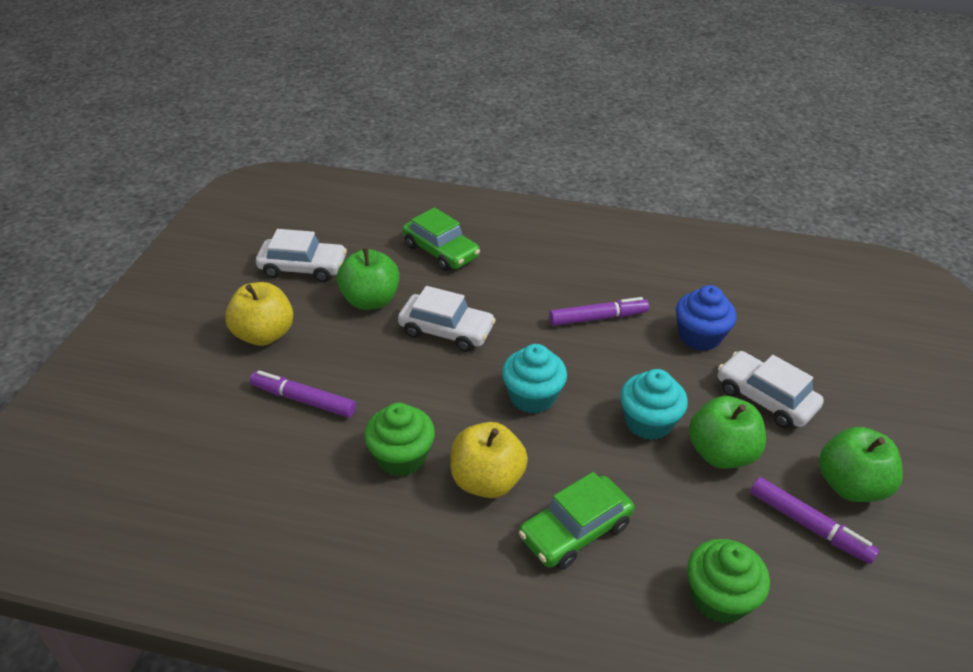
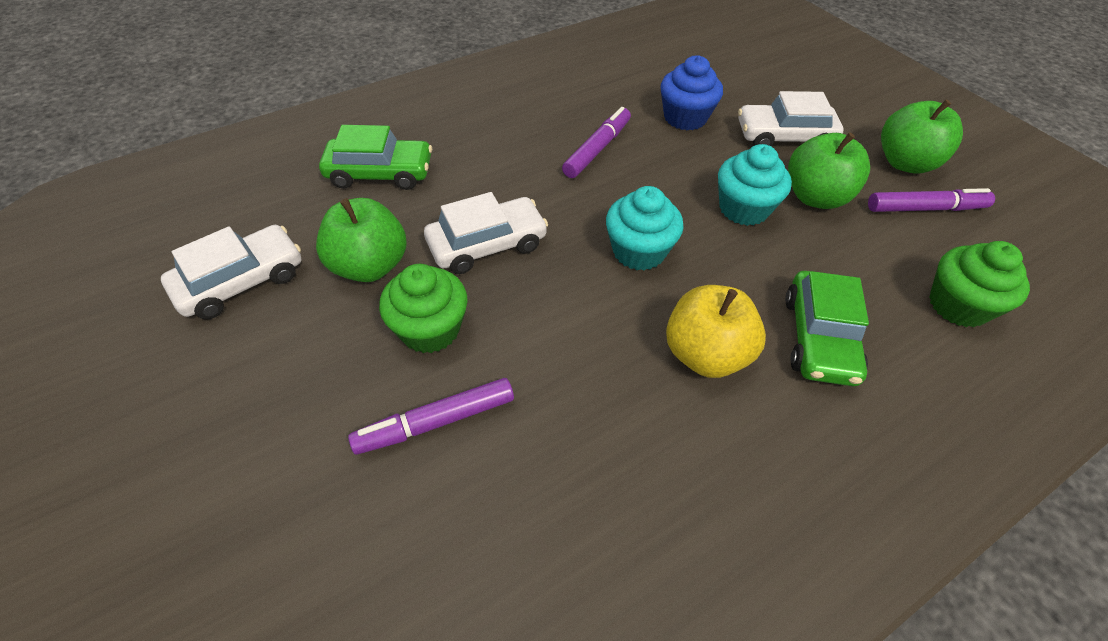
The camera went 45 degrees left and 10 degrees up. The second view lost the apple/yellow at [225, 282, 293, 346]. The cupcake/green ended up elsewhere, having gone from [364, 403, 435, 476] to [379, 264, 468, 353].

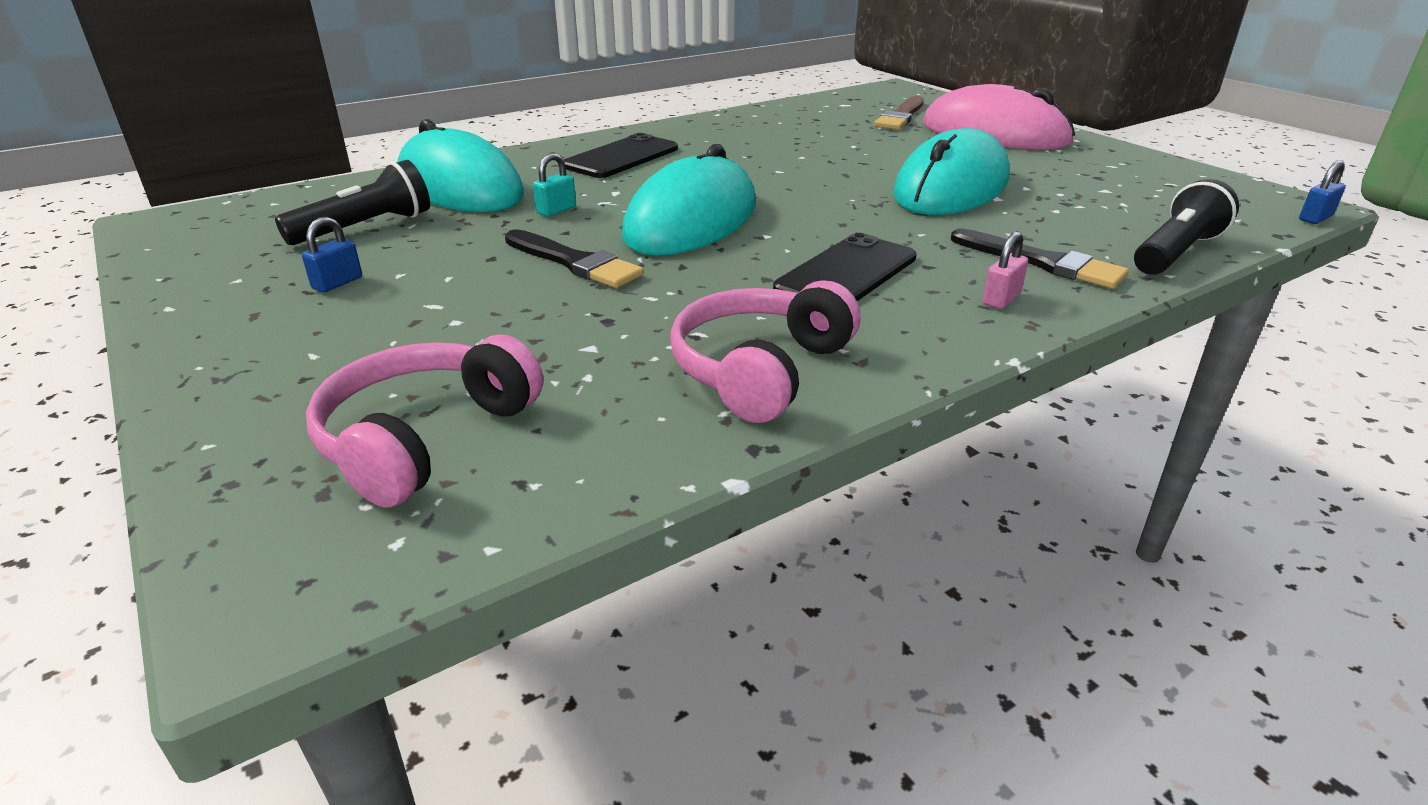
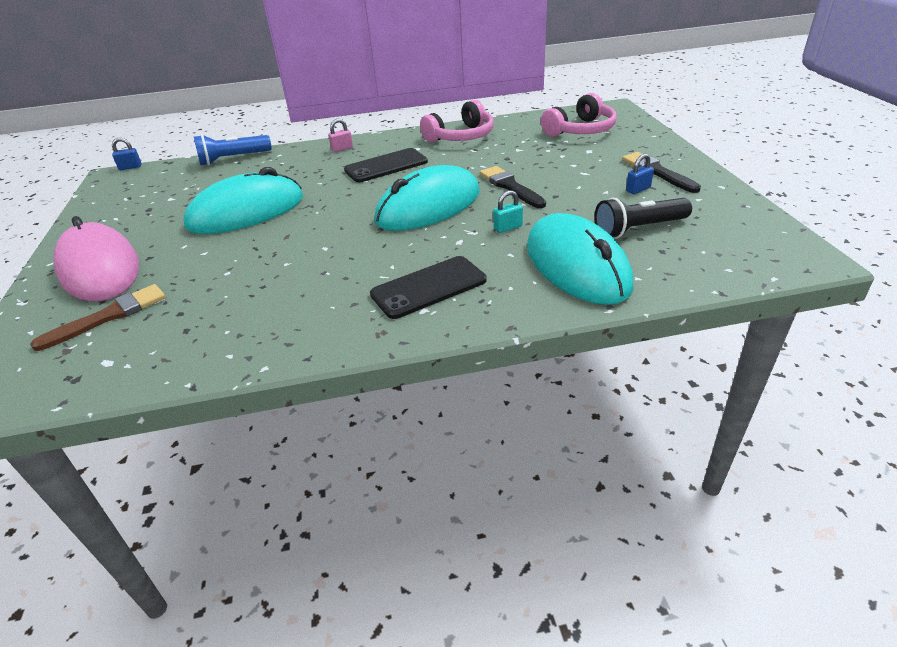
The camera went 155 degrees left and 5 degrees up. The brush/black ended up elsewhere, having gone from [951, 228, 1129, 289] to [622, 152, 701, 193]. What was the flashlight/black at [1134, 179, 1239, 275] turned into the flashlight/blue at [194, 134, 272, 165].

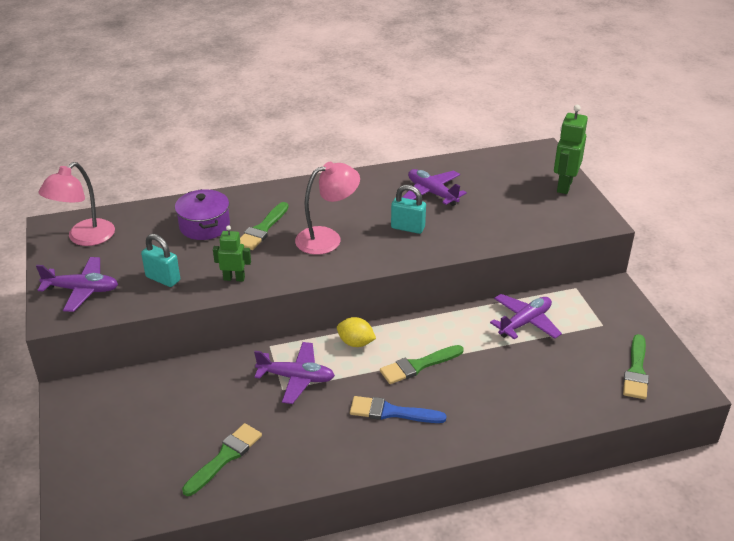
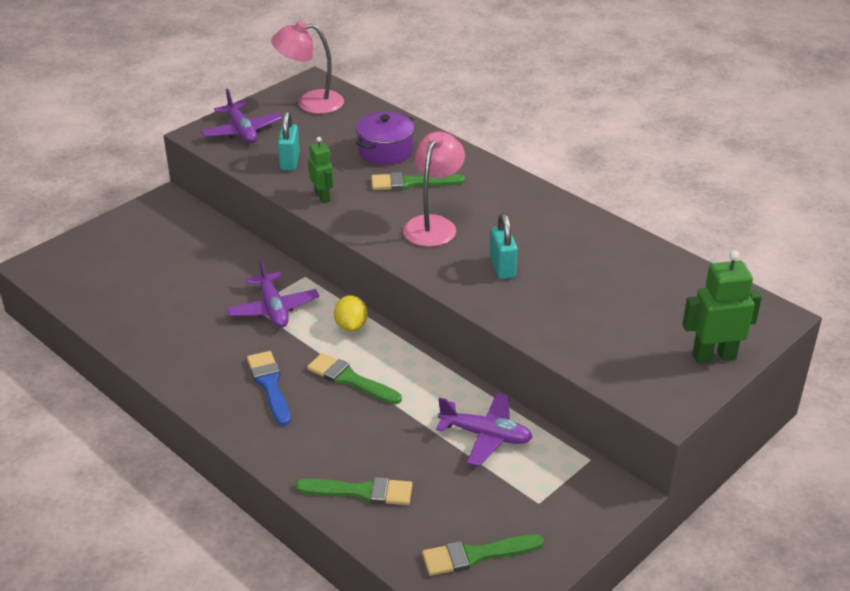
The camera went 60 degrees right and 0 degrees up. The second view lost the plane/purple at [402, 169, 467, 206]. The brush/green ended up elsewhere, having gone from [182, 423, 262, 496] to [295, 477, 412, 505]. The lamp/pink at [295, 162, 360, 255] ended up facing another way, 105 degrees counterclockwise from before.

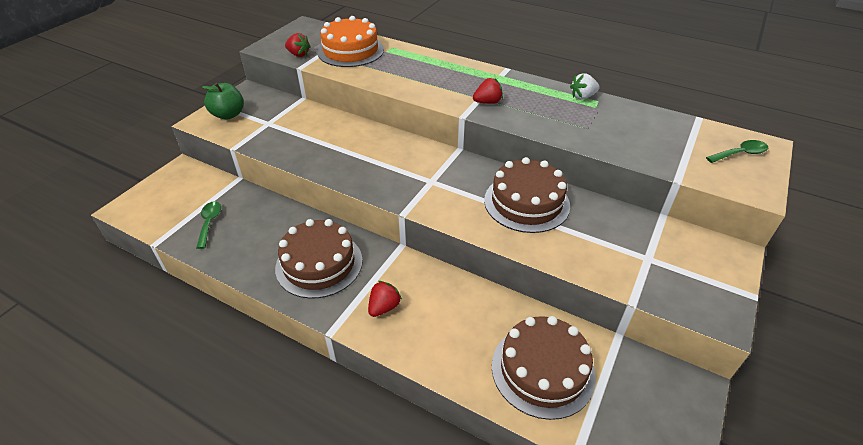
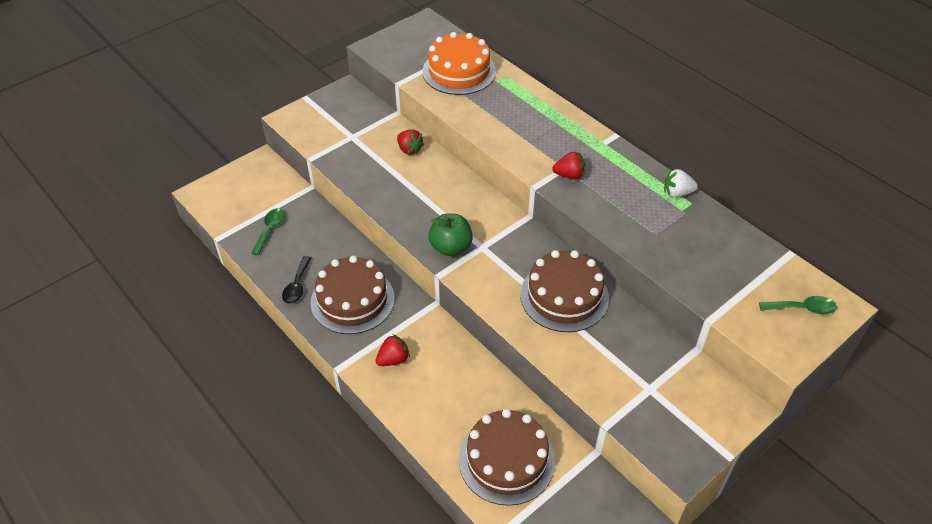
The camera went 20 degrees right and 5 degrees up. The second view gained the spoon/black at [282, 256, 311, 304]. The apple/green ended up elsewhere, having gone from [202, 83, 244, 119] to [428, 213, 473, 256]. The strawberry/red ended up elsewhere, having gone from [285, 33, 311, 57] to [397, 130, 424, 155].

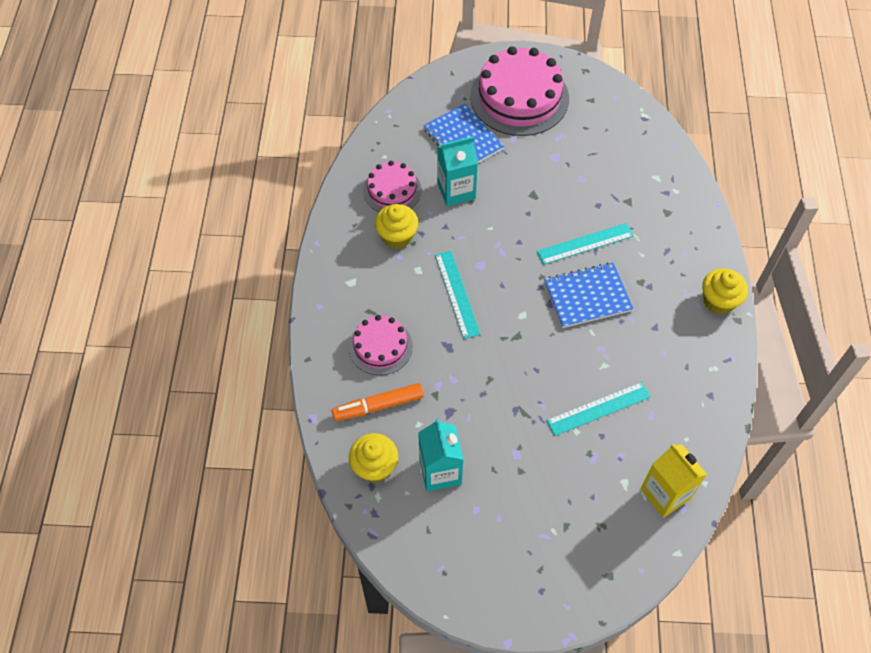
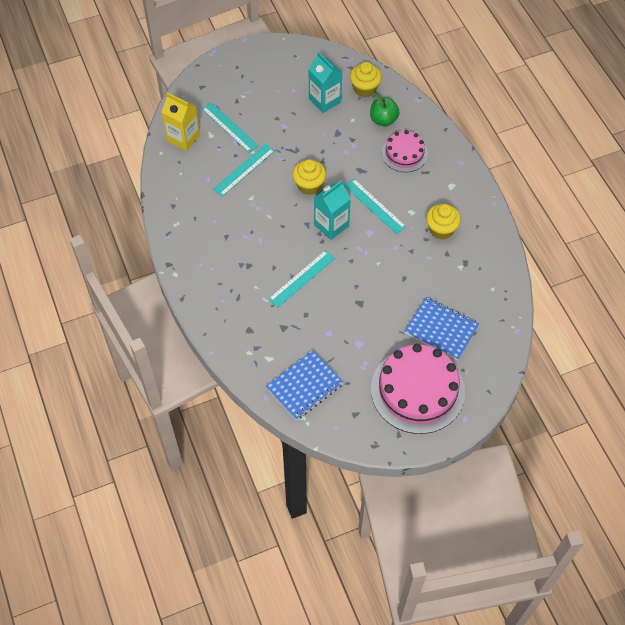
The camera went 155 degrees right and 0 degrees up. The second view lost the cake/pink at [363, 161, 422, 212]. The second view gained the ruler/turquoise at [202, 102, 259, 153]. The carton/turquoise ended up elsewhere, having gone from [437, 136, 478, 206] to [314, 180, 351, 240]. The notebook/blue ended up elsewhere, having gone from [544, 262, 633, 328] to [266, 350, 344, 420]. The cupcake/yellow ended up elsewhere, having gone from [702, 268, 748, 315] to [292, 159, 326, 195]. Where the marker/orange stood at [332, 383, 424, 421], the apple/green came to stand at [370, 94, 400, 126].

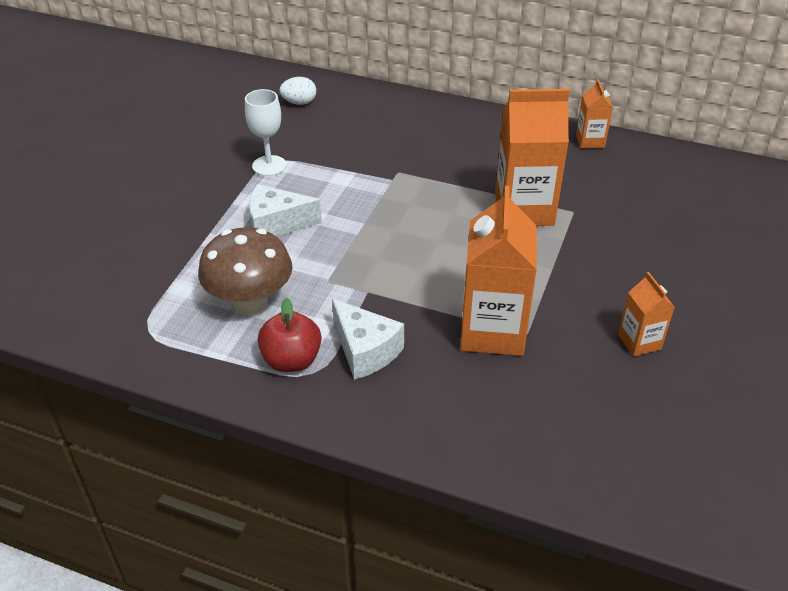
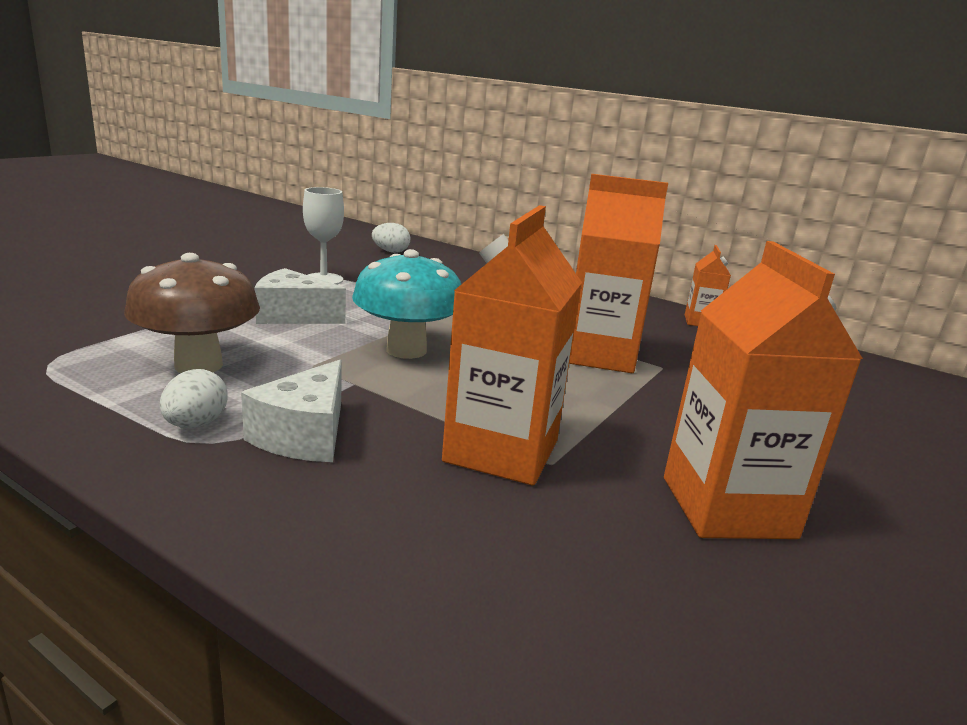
The camera went 10 degrees right and 20 degrees down. The second view gained the mushroom/turquoise at [352, 249, 461, 359]. Where the apple/red stood at [258, 298, 321, 372], the egg/white came to stand at [160, 369, 228, 428]. The cheese/white at [332, 299, 404, 380] ended up facing another way, 45 degrees clockwise from before. The size of the carton/orange at [618, 272, 675, 357] changed by a factor of 1.96.

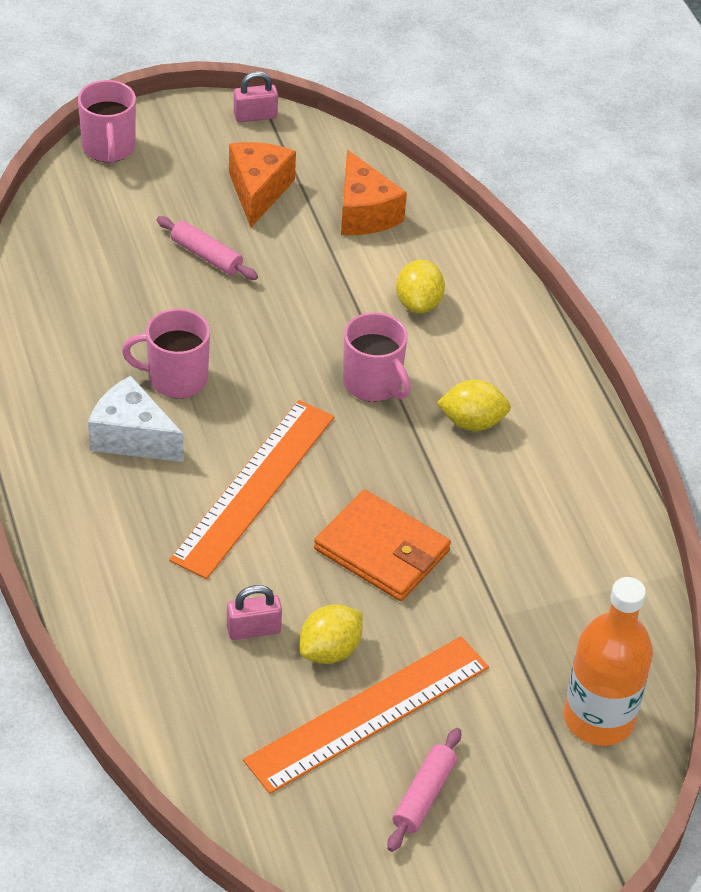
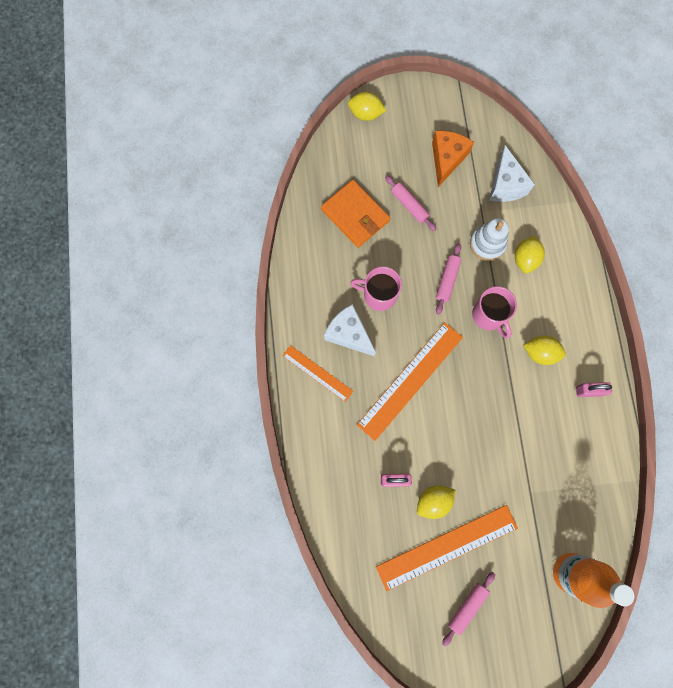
The camera went 15 degrees right and 30 degrees up. The second view gained the ruler/orange at [282, 345, 353, 402]. The second view gained the rolling pin/pink at [436, 243, 461, 315]. The second view gained the stacking toy/white at [470, 218, 509, 261]. The padlock/pink ended up elsewhere, having gone from [234, 71, 278, 122] to [576, 382, 612, 397]. The wallet/orange ended up elsewhere, having gone from [314, 490, 451, 601] to [321, 180, 390, 248]. Where the mug/pink stood at [78, 80, 136, 163], the lemon/yellow came to stand at [348, 92, 386, 121]. What was the cheese/orange at [341, 150, 407, 235] turned into the cheese/white at [489, 145, 535, 202].

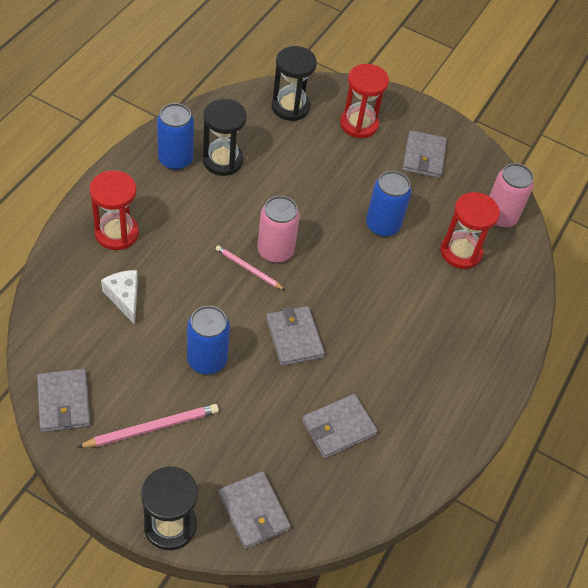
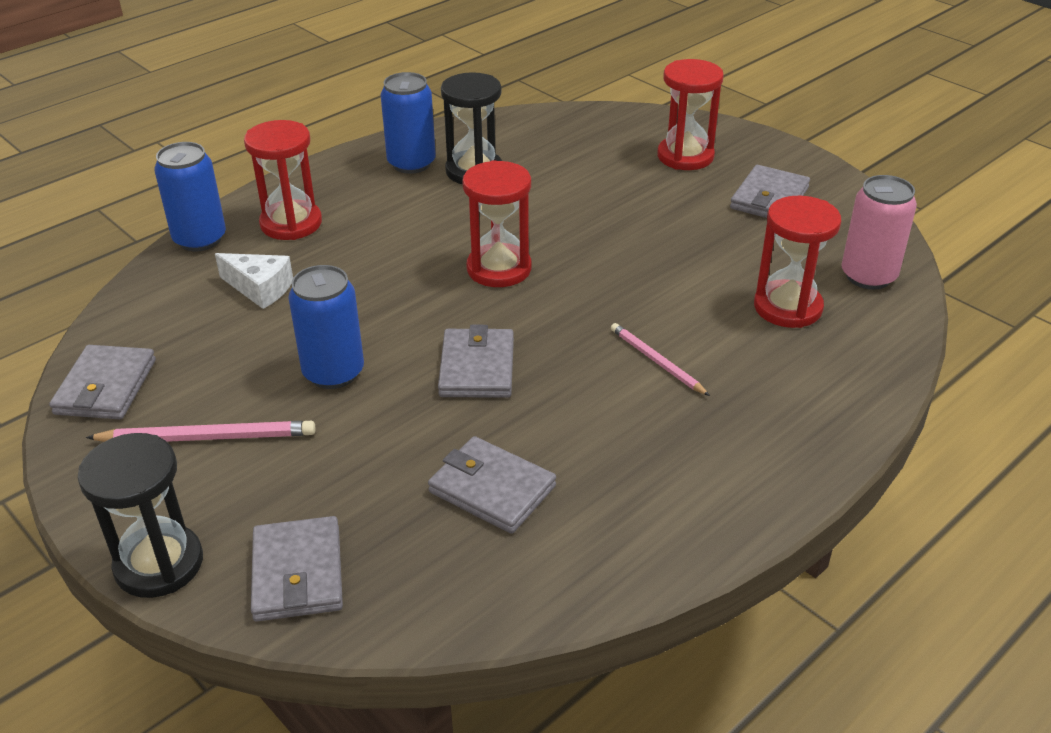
The camera went 25 degrees right and 15 degrees down. The second view lost the hourglass/black at [271, 46, 317, 121]. The pencil/pink ended up elsewhere, having gone from [216, 245, 285, 290] to [611, 323, 710, 396]. The can/blue ended up elsewhere, having gone from [366, 171, 412, 237] to [154, 142, 226, 251]. Where the can/pink stood at [257, 196, 300, 263], the hourglass/red came to stand at [462, 160, 531, 287]. The cheese/white at [101, 270, 138, 325] ended up facing another way, 120 degrees clockwise from before. The wallet/grey at [302, 394, 378, 458] ended up facing another way, 45 degrees clockwise from before.

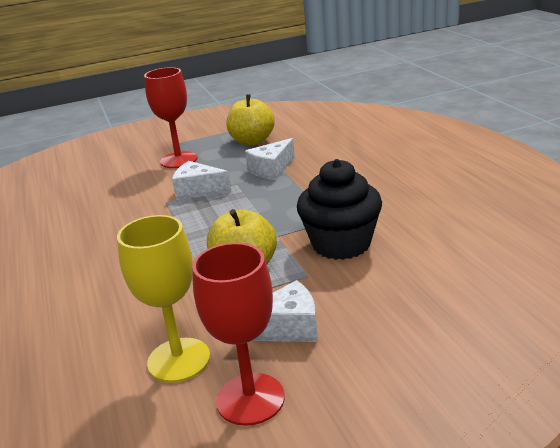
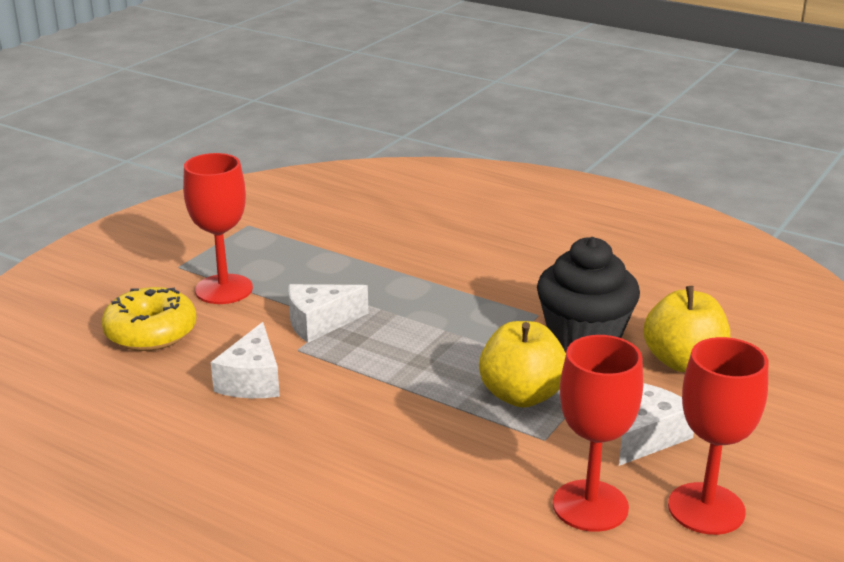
The camera went 40 degrees left and 0 degrees up. The second view gained the donut/yellow at [101, 287, 197, 351]. The apple/yellow ended up elsewhere, having gone from [226, 94, 275, 145] to [644, 286, 730, 372]. The cheese/white ended up elsewhere, having gone from [245, 138, 295, 180] to [211, 322, 280, 398]. What was the goblet/yellow at [117, 215, 210, 383] turned into the goblet/red at [553, 335, 643, 532].

